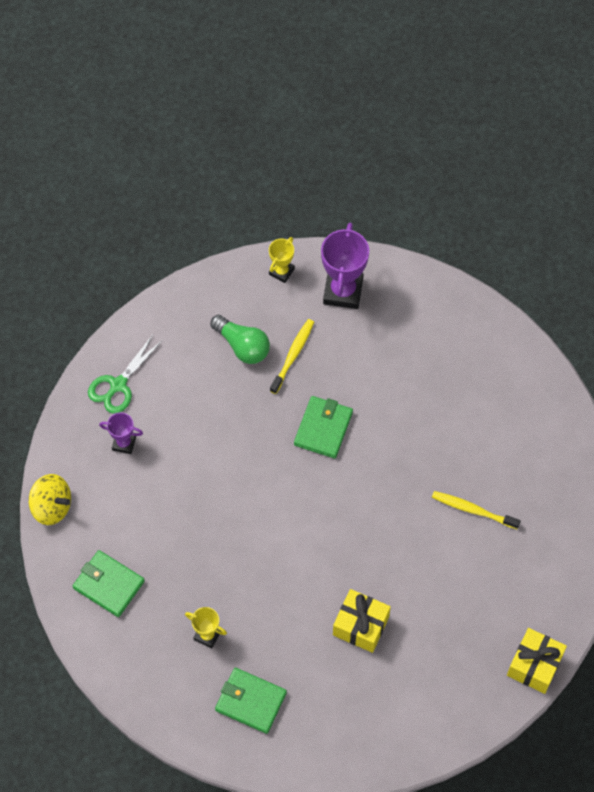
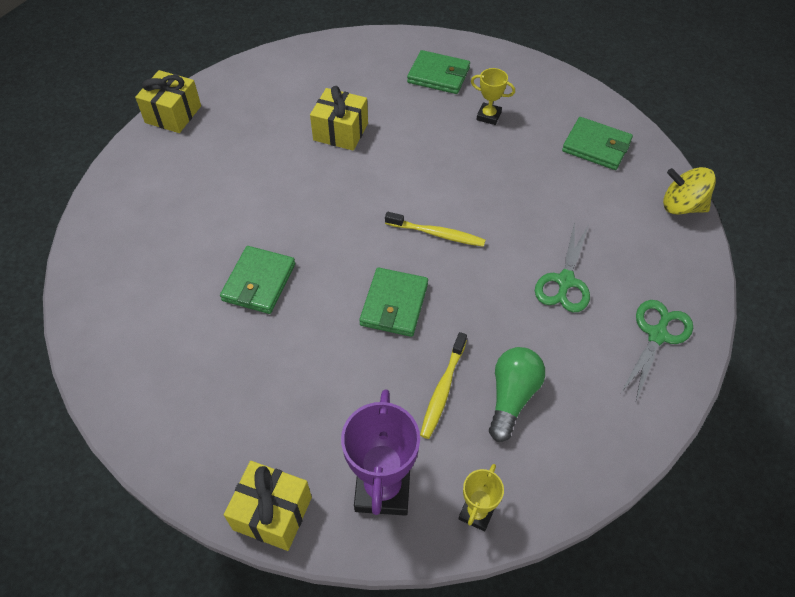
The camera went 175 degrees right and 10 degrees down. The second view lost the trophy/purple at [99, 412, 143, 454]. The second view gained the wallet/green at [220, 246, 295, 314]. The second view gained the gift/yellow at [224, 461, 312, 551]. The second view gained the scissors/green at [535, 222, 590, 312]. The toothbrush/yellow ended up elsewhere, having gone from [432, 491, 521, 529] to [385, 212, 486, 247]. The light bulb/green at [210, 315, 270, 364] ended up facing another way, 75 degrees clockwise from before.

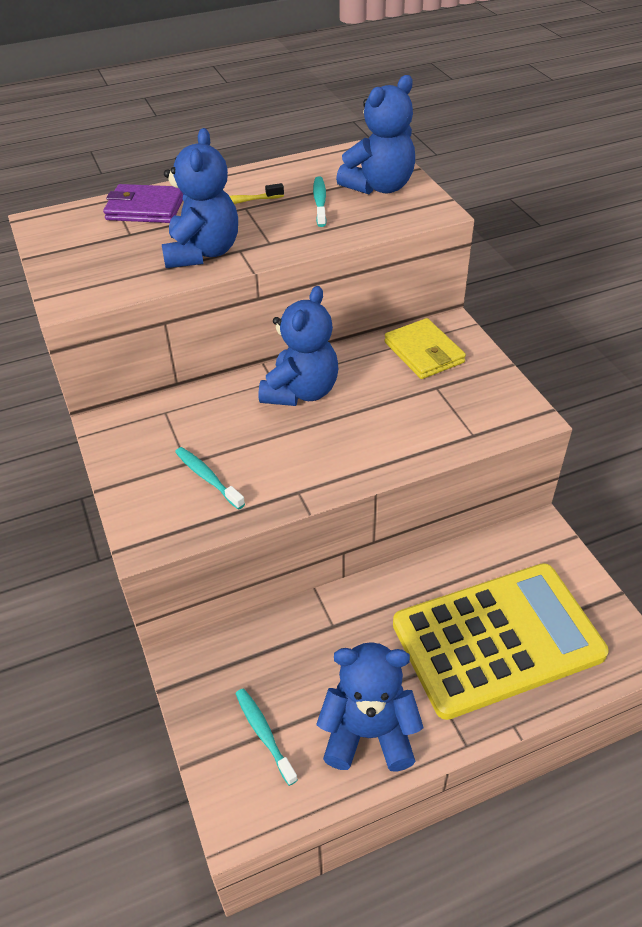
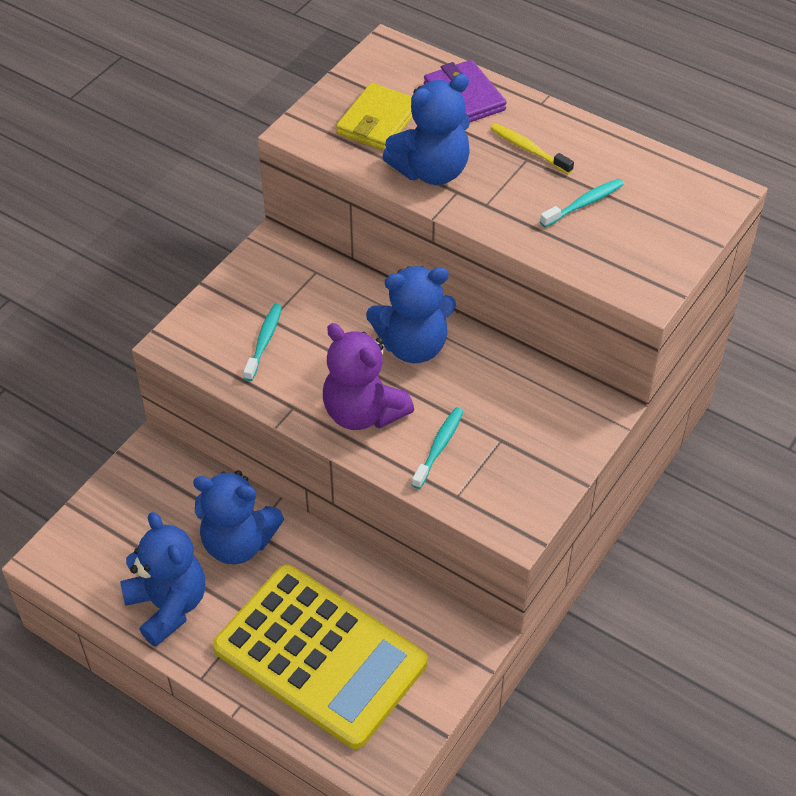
The camera went 55 degrees right and 5 degrees up. The second view gained the teddy bear/purple at [323, 323, 414, 430]. The toothbrush/turquoise ended up elsewhere, having gone from [235, 688, 298, 786] to [412, 408, 464, 489]. The teddy bear/blue ended up elsewhere, having gone from [336, 75, 415, 194] to [193, 470, 284, 564]. The wallet/yellow ended up elsewhere, having gone from [384, 318, 466, 379] to [336, 83, 412, 151].

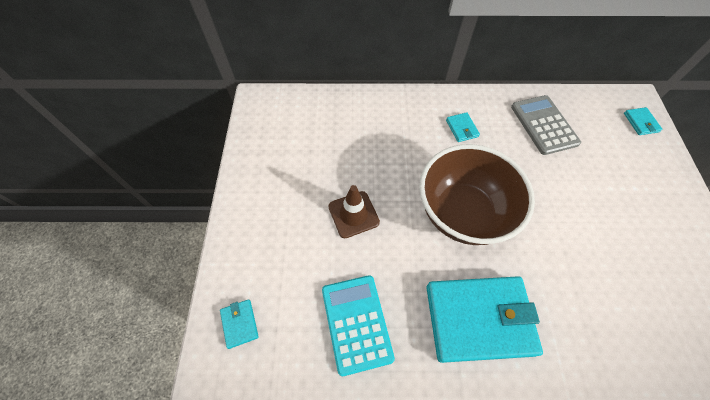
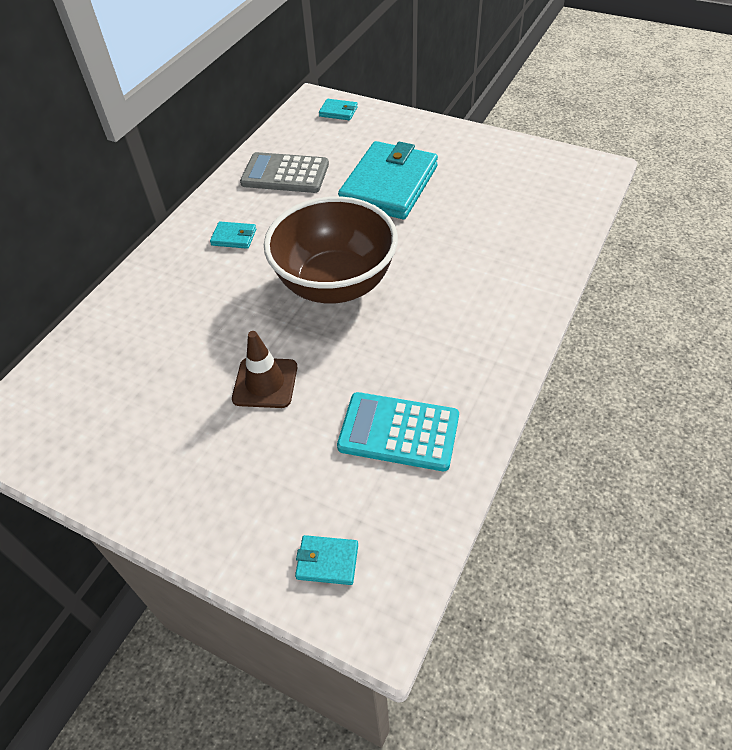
The camera went 60 degrees left and 10 degrees down. The wallet/turquoise ended up elsewhere, having gone from [426, 276, 543, 363] to [338, 141, 438, 219].

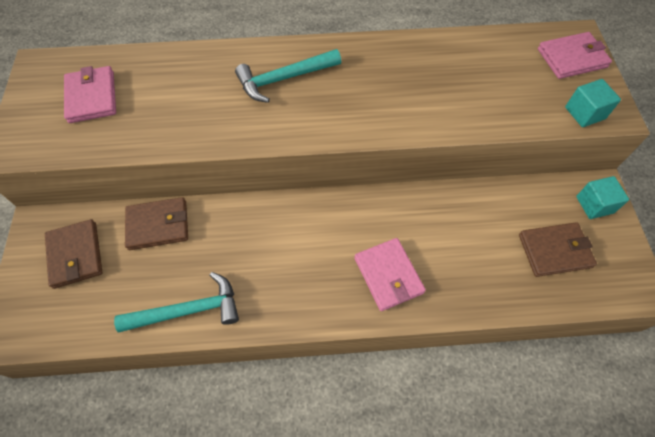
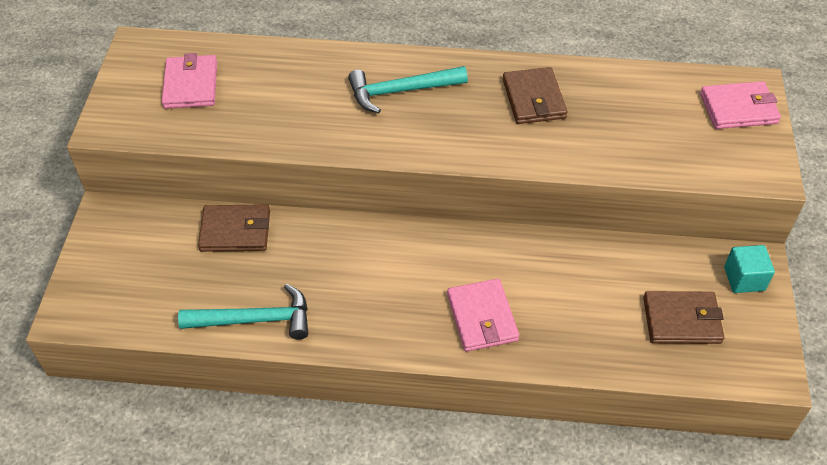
The camera went 10 degrees right and 10 degrees down. The second view lost the cube/turquoise at [565, 79, 621, 127]. The wallet/brown ended up elsewhere, having gone from [45, 219, 103, 289] to [503, 67, 567, 124].

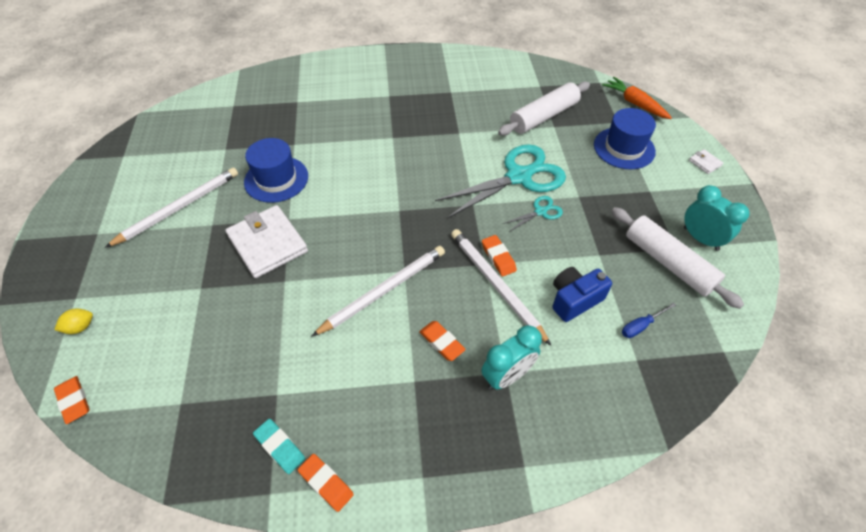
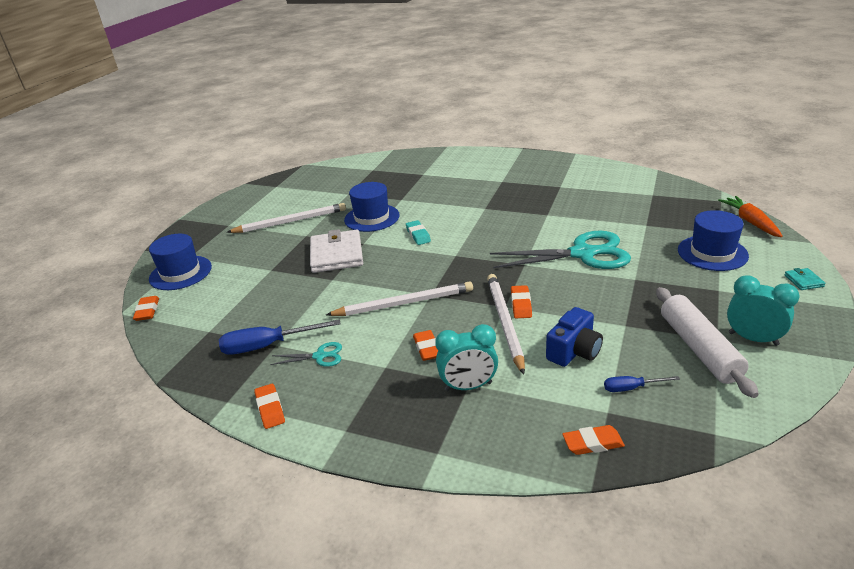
The camera went 30 degrees right and 20 degrees down. The second view lost the rolling pin/white at [498, 82, 590, 136]. The second view gained the screwdriver/blue at [219, 319, 340, 355]. The second view gained the eraser/orange at [562, 425, 625, 455]. The eraser/turquoise ended up elsewhere, having gone from [253, 419, 305, 474] to [406, 220, 431, 245]. The scissors/turquoise ended up elsewhere, having gone from [503, 196, 563, 232] to [270, 342, 342, 367]. Where the lemon/yellow stood at [54, 309, 93, 334], the hat/blue came to stand at [149, 234, 212, 290]. What was the wallet/white at [689, 149, 723, 174] turned into the wallet/turquoise at [784, 268, 826, 290]. The camera/blue at [552, 267, 612, 322] ended up facing another way, 135 degrees clockwise from before. The clock/turquoise at [684, 185, 750, 251] ended up facing another way, 45 degrees counterclockwise from before.

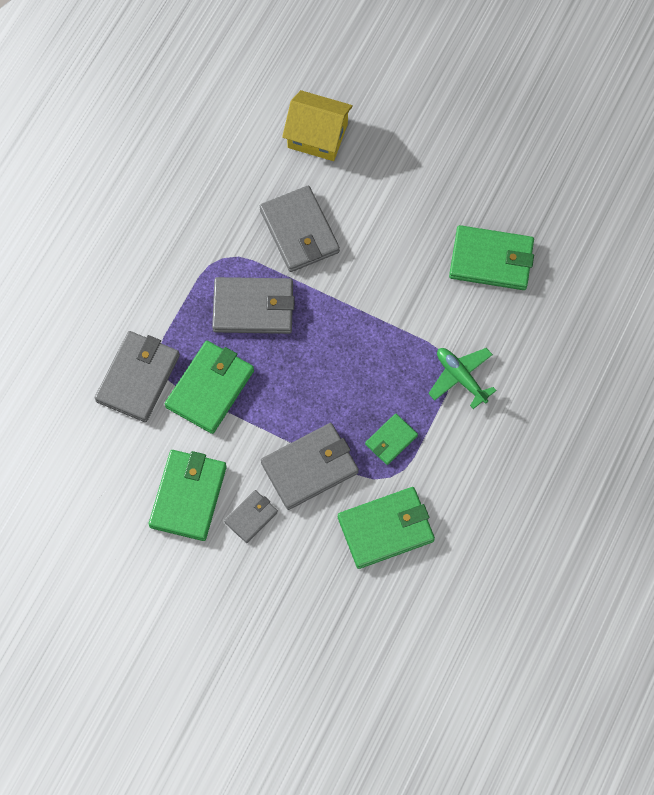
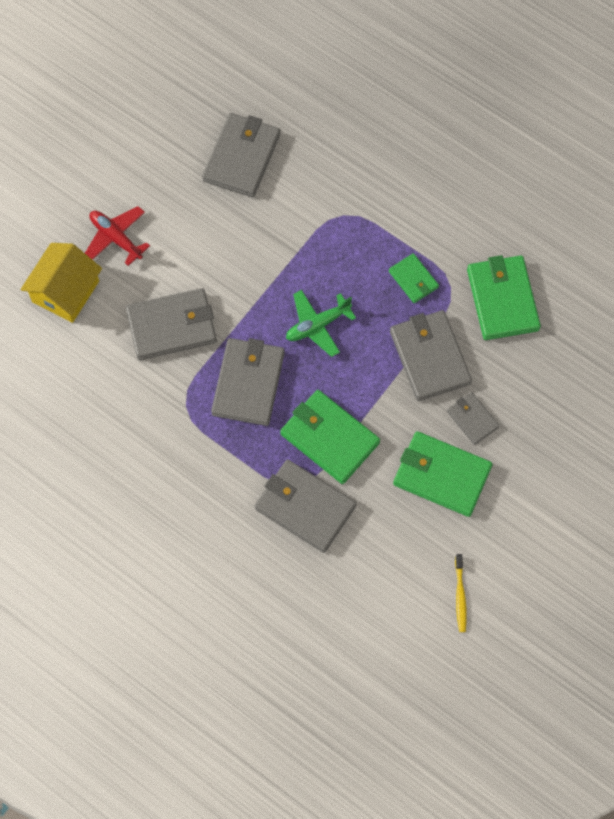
The camera went 80 degrees left and 0 degrees up. The second view gained the plane/red at [85, 206, 150, 266]. The second view gained the toothbrush/yellow at [455, 554, 467, 632]. The plane/green ended up elsewhere, having gone from [428, 348, 497, 409] to [286, 290, 356, 357]. What was the wallet/green at [449, 225, 534, 290] turned into the wallet/grey at [202, 113, 280, 197].

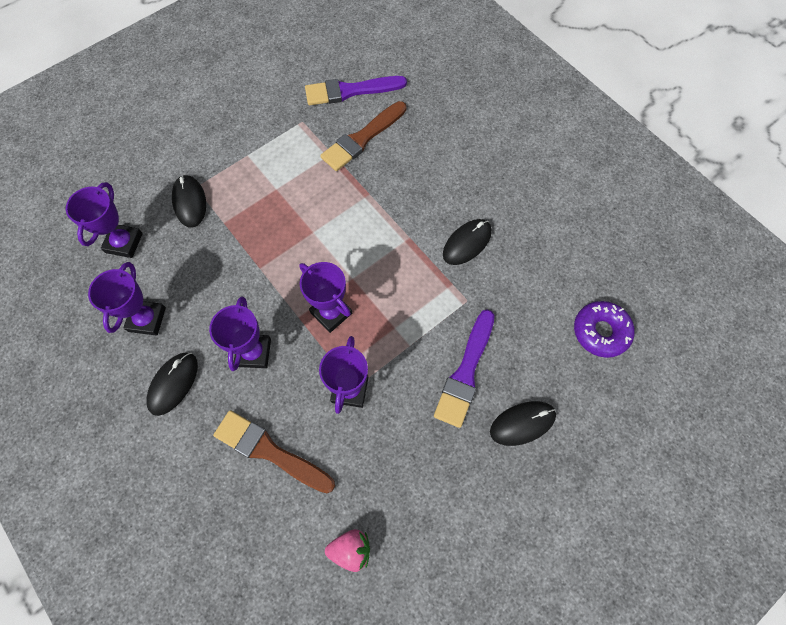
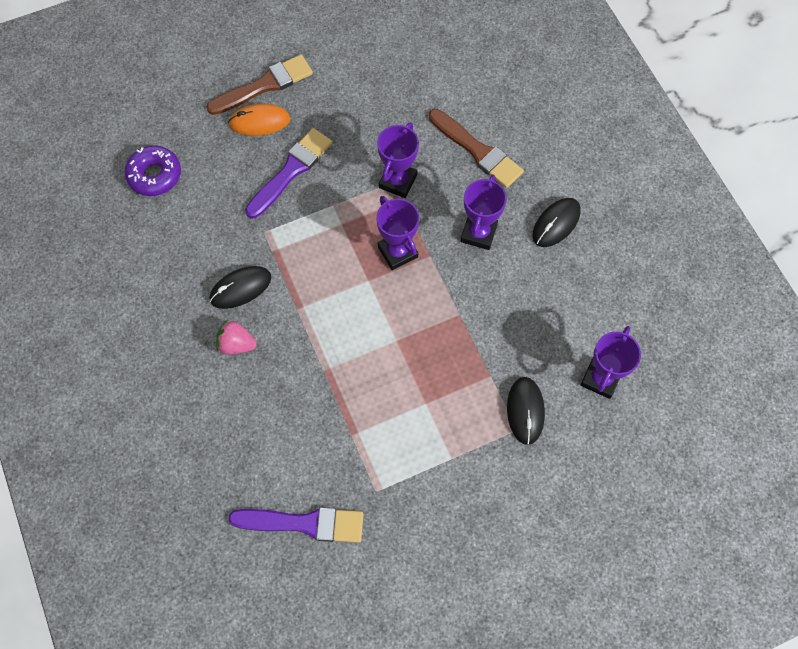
The camera went 165 degrees left and 0 degrees up. The second view lost the trophy/purple at [88, 262, 166, 336]. The brush/brown ended up elsewhere, having gone from [320, 101, 406, 171] to [206, 54, 313, 115]. The strawberry/pink ended up elsewhere, having gone from [325, 529, 370, 572] to [216, 320, 257, 355]. What was the mouse/black at [490, 401, 556, 446] turned into the mouse/orange at [228, 104, 290, 136].

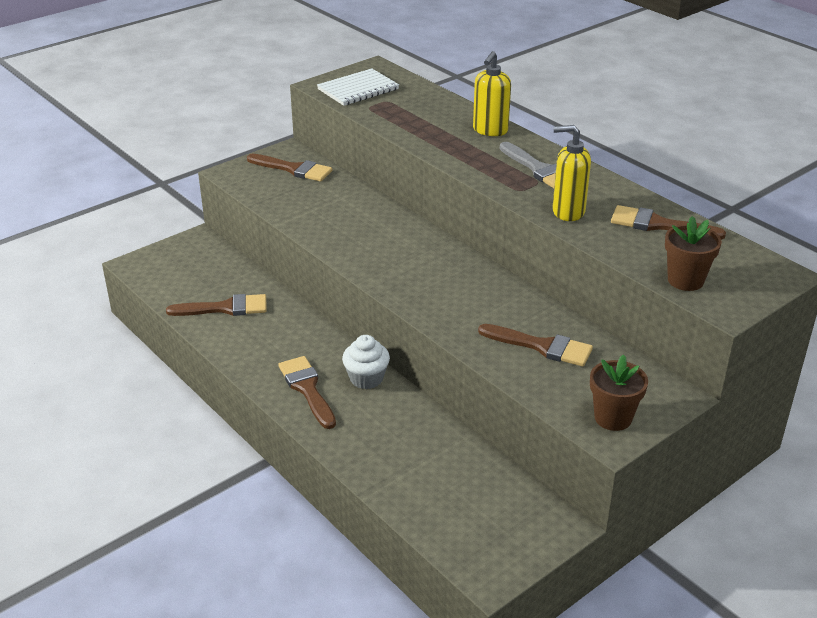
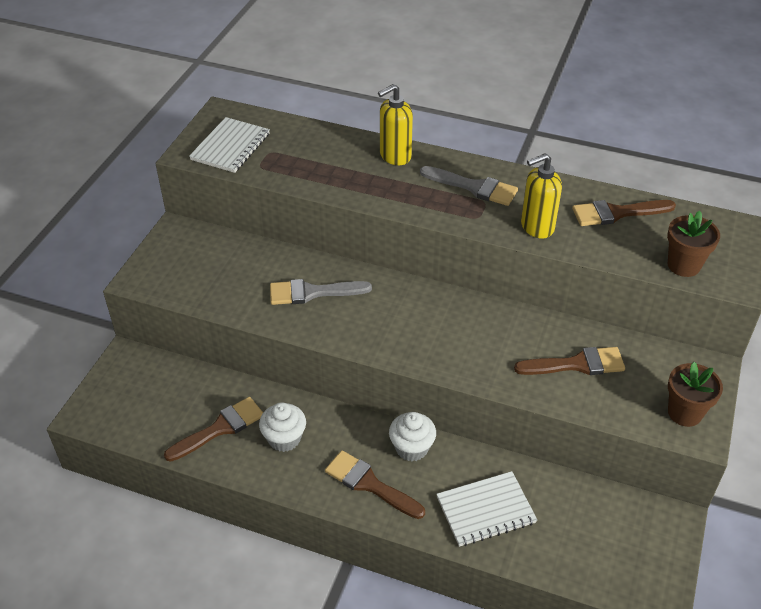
The camera went 30 degrees left and 10 degrees up. The second view lost the brush/brown at [247, 154, 332, 182]. The second view gained the cupcake/white at [259, 402, 306, 452]. The second view gained the brush/grey at [270, 279, 372, 305]. The second view gained the notebook/white at [437, 471, 537, 547]. The soap dispenser/yellow at [473, 51, 511, 136] ended up facing another way, 60 degrees clockwise from before.

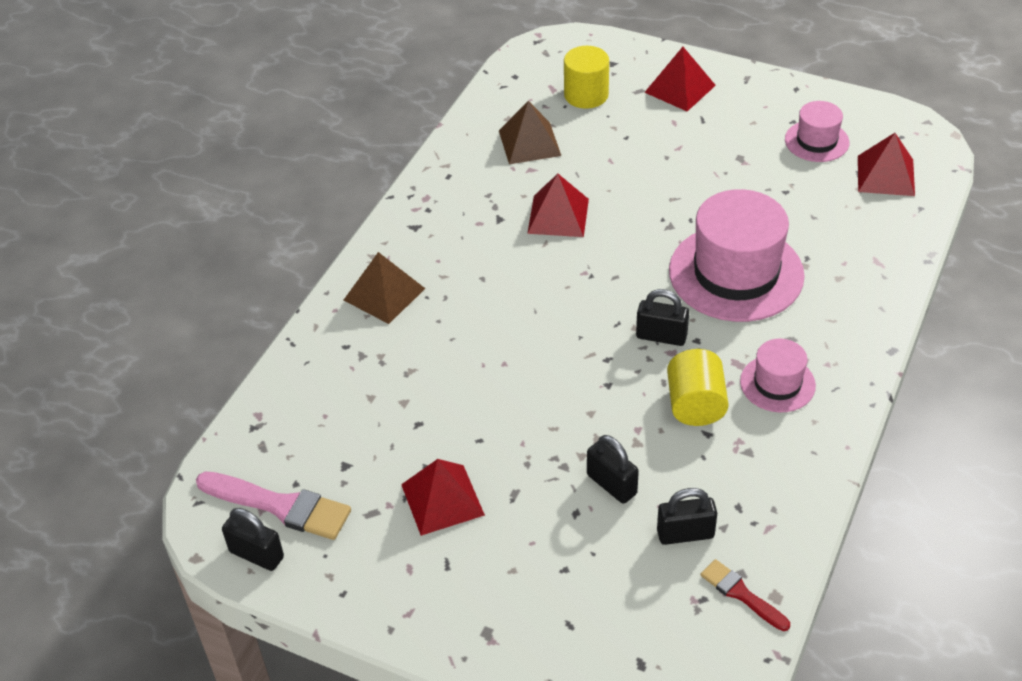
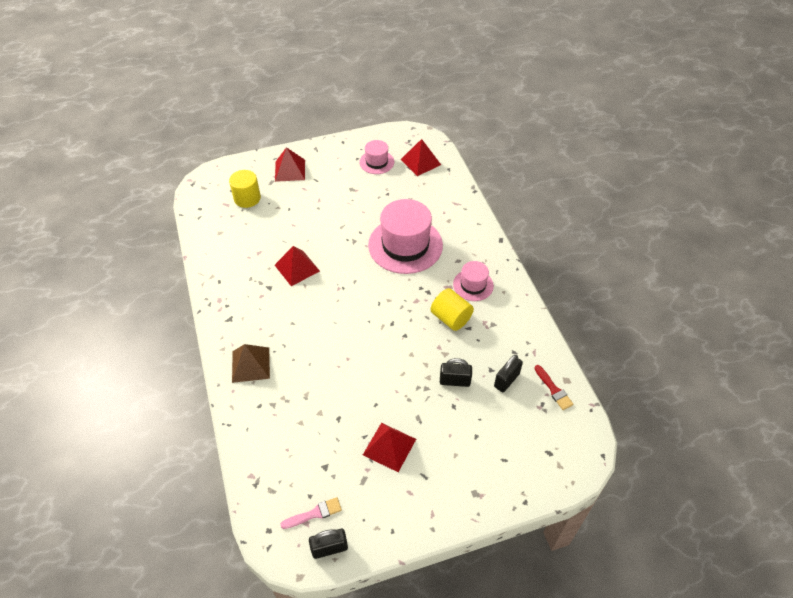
The camera went 45 degrees left and 5 degrees up. The second view lost the pyramid/brown at [499, 101, 561, 164]. The second view lost the padlock/black at [636, 289, 689, 346]. The brush/red at [700, 559, 790, 631] ended up facing another way, 120 degrees counterclockwise from before. The size of the brush/pink at [196, 471, 351, 540] changed by a factor of 0.58.

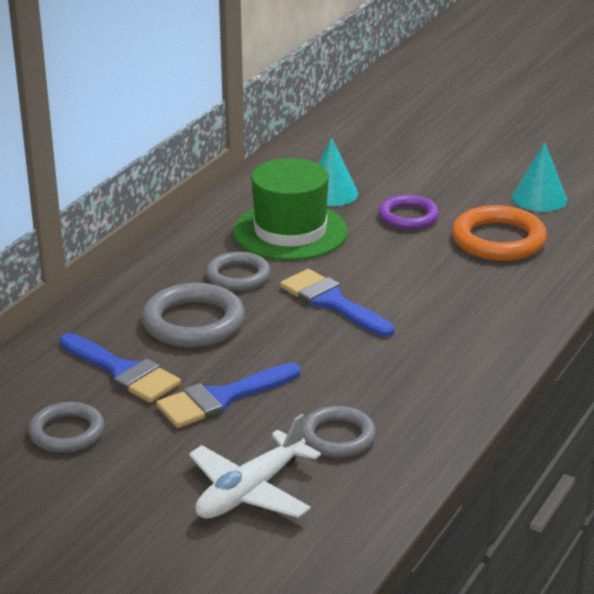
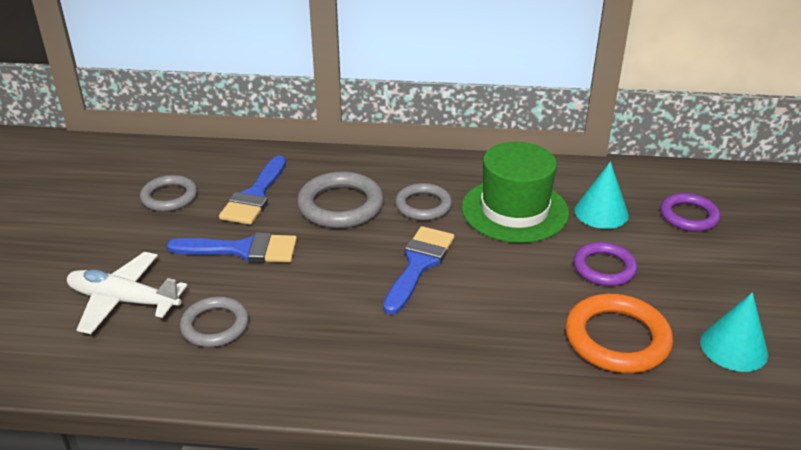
The camera went 65 degrees right and 5 degrees up. The second view gained the ring/purple at [660, 193, 720, 232]. The brush/blue at [156, 363, 300, 428] ended up facing another way, 150 degrees clockwise from before.

